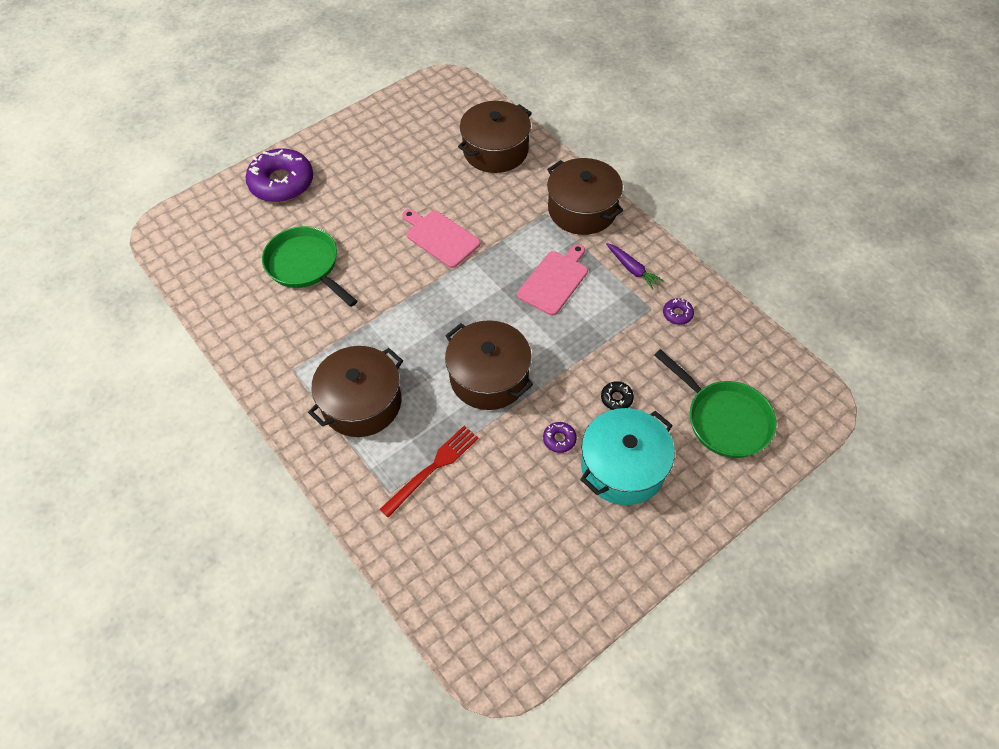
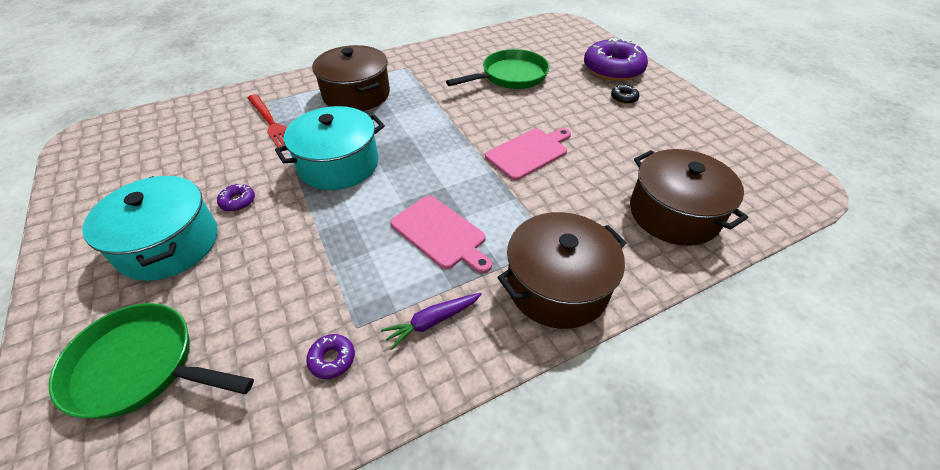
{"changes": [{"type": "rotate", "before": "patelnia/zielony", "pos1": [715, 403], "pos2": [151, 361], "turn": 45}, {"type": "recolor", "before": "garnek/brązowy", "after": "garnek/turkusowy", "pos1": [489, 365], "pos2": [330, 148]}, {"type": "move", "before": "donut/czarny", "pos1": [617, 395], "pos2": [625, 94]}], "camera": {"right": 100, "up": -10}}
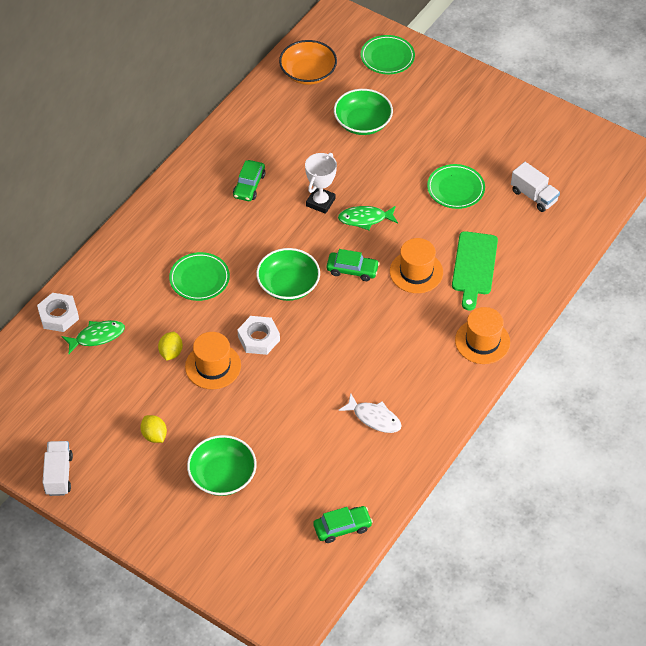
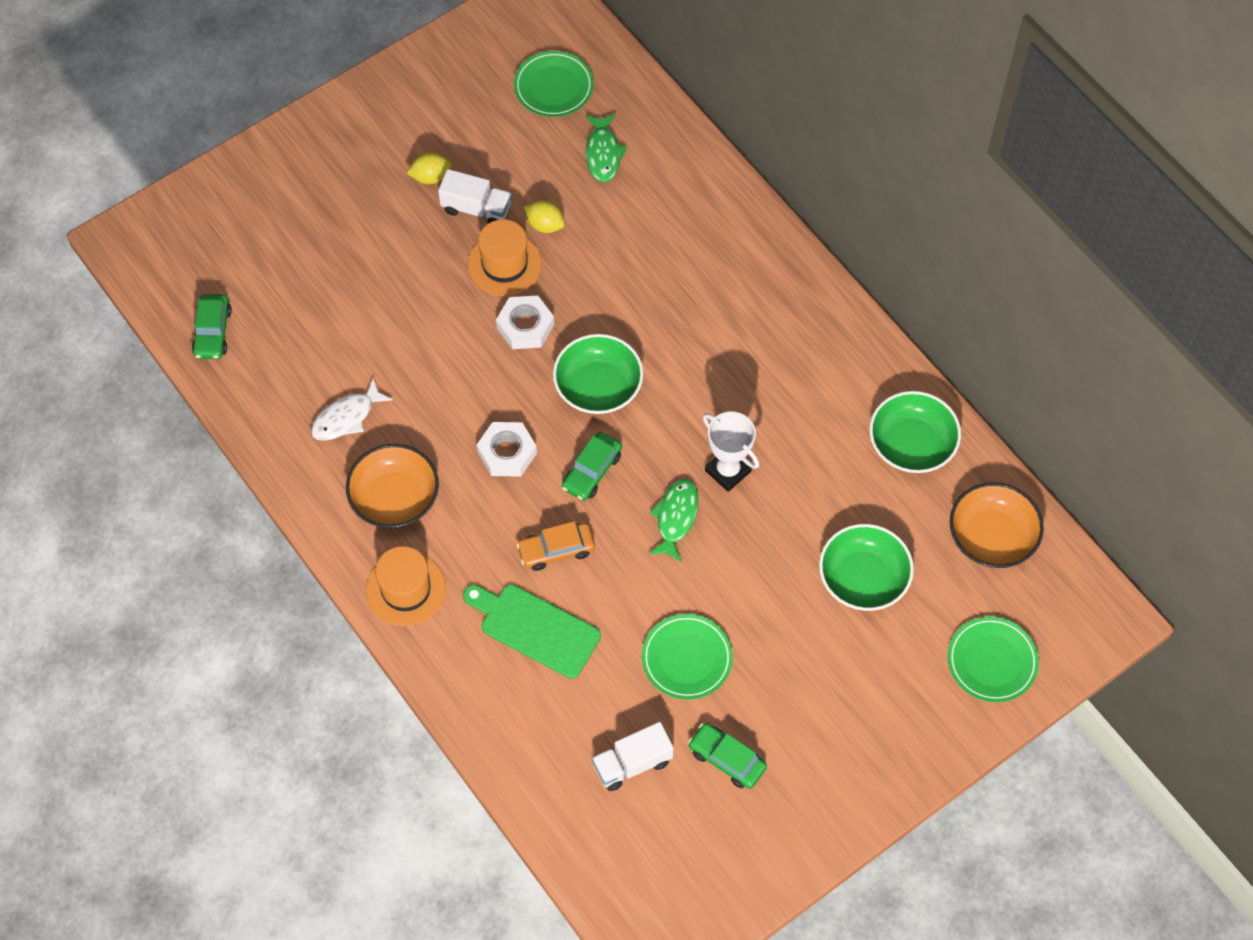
{"changes": [{"type": "insert", "after": "miska/pomarańczowy", "pos2": [392, 486]}, {"type": "move", "before": "ciężarówka/biały", "pos1": [57, 468], "pos2": [475, 196]}, {"type": "move", "before": "nakrętka/biały", "pos1": [58, 312], "pos2": [507, 449]}, {"type": "move", "before": "talerz/zielony", "pos1": [199, 276], "pos2": [554, 84]}, {"type": "replace", "before": "kapelusz/pomarańczowy", "after": "samochód/pomarańczowy", "pos1": [416, 265], "pos2": [555, 546]}, {"type": "move", "before": "samochód/zielony", "pos1": [249, 180], "pos2": [727, 756]}, {"type": "move", "before": "miska/zielony", "pos1": [222, 465], "pos2": [915, 432]}], "camera": {"right": 110, "up": 10}}
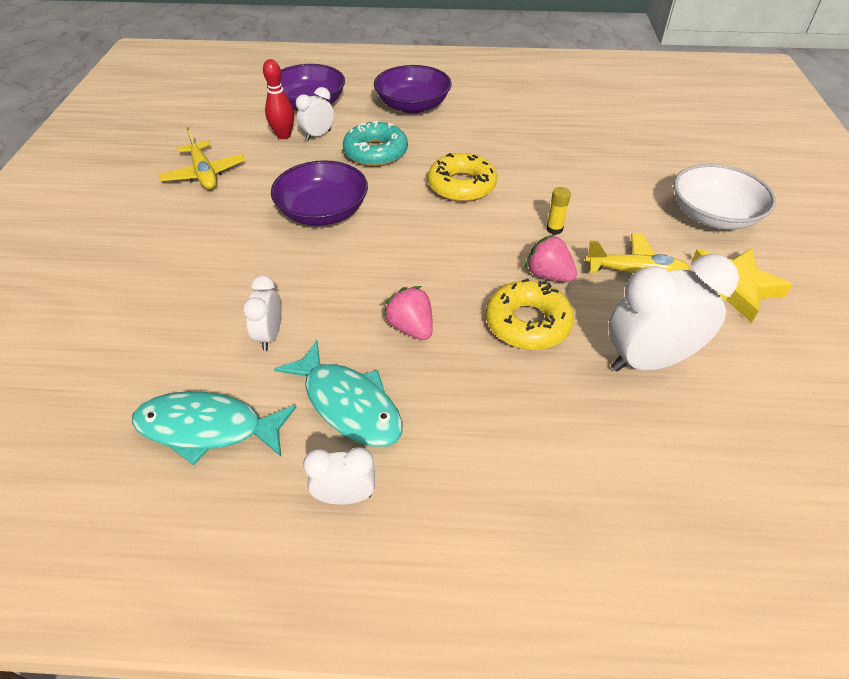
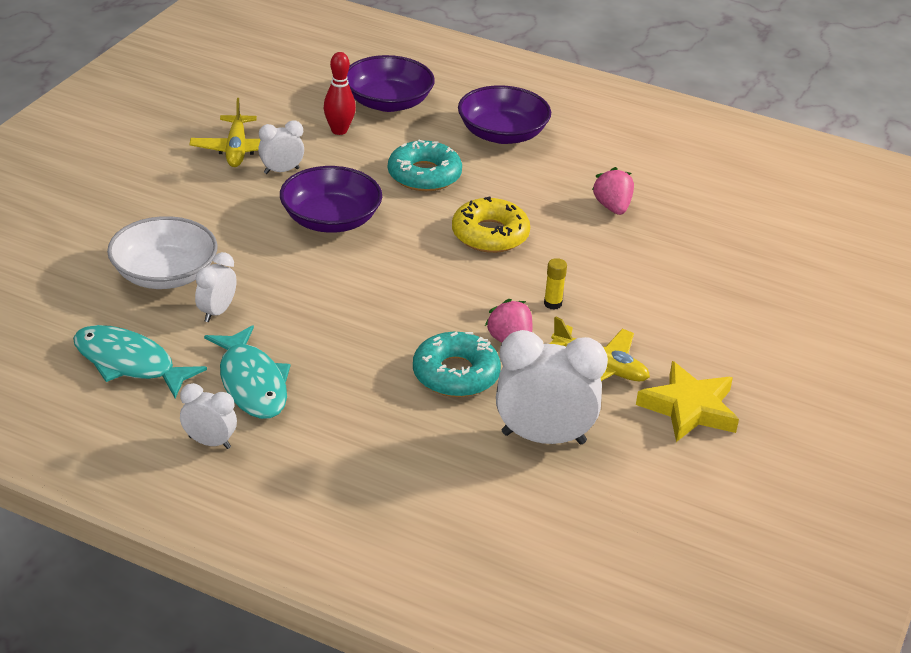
{"changes": [{"type": "move", "before": "miska/biały", "pos1": [725, 197], "pos2": [162, 252]}, {"type": "move", "before": "budzik/biały", "pos1": [315, 114], "pos2": [281, 147]}, {"type": "recolor", "before": "donut/żółty", "after": "donut/turkusowy", "pos1": [530, 314], "pos2": [457, 364]}, {"type": "move", "before": "truskawka/różowy", "pos1": [408, 313], "pos2": [613, 191]}], "camera": {"right": 20, "up": -10}}
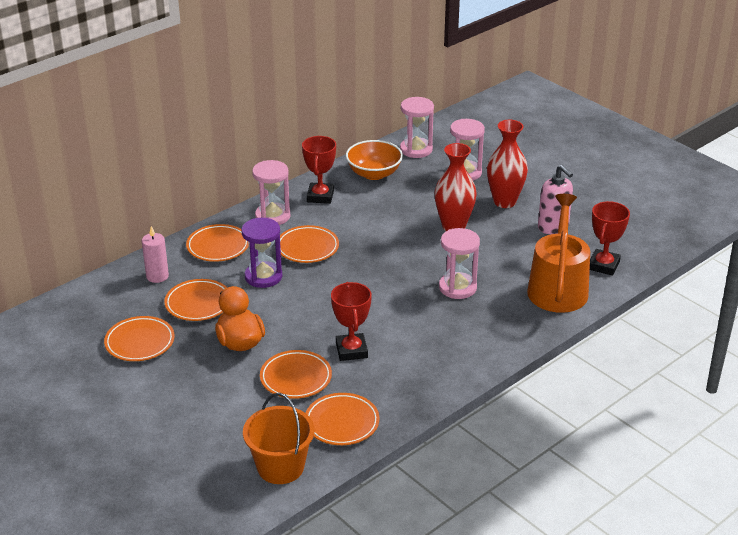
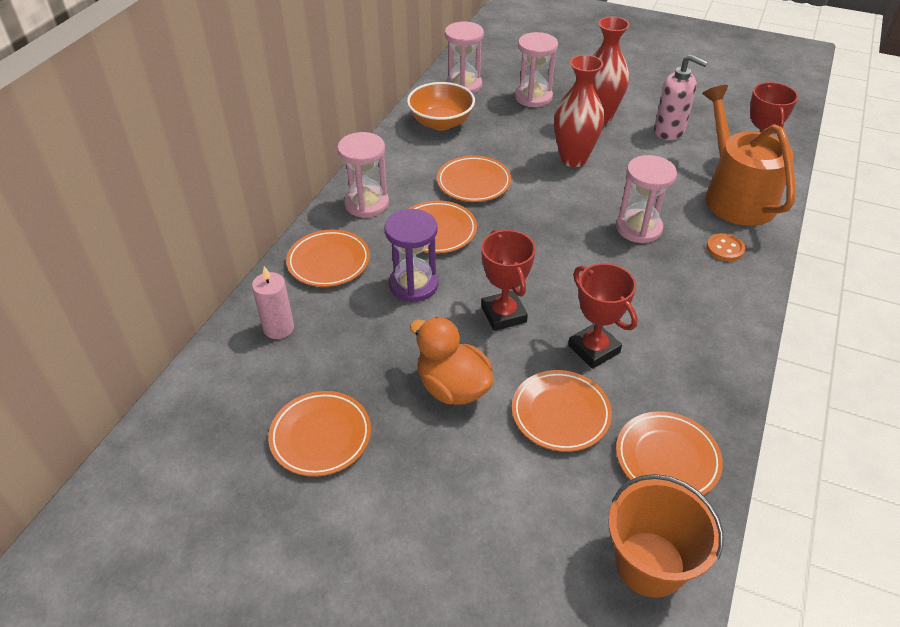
{"changes": [{"type": "move", "before": "talerz/pomarańczowy", "pos1": [195, 300], "pos2": [474, 179]}, {"type": "move", "before": "puchar/czerwony", "pos1": [319, 170], "pos2": [508, 280]}, {"type": "insert", "after": "guzik/pomarańczowy", "pos2": [725, 247]}], "camera": {"right": -25, "up": 10}}
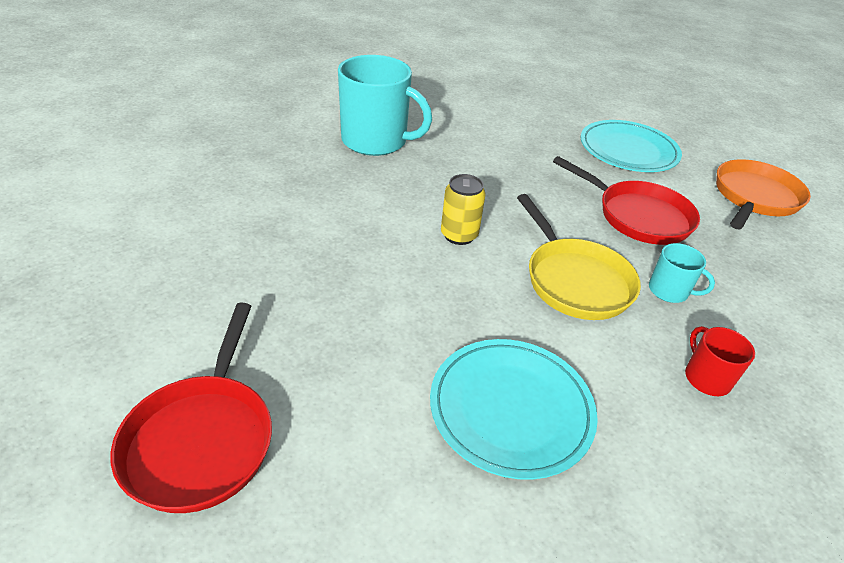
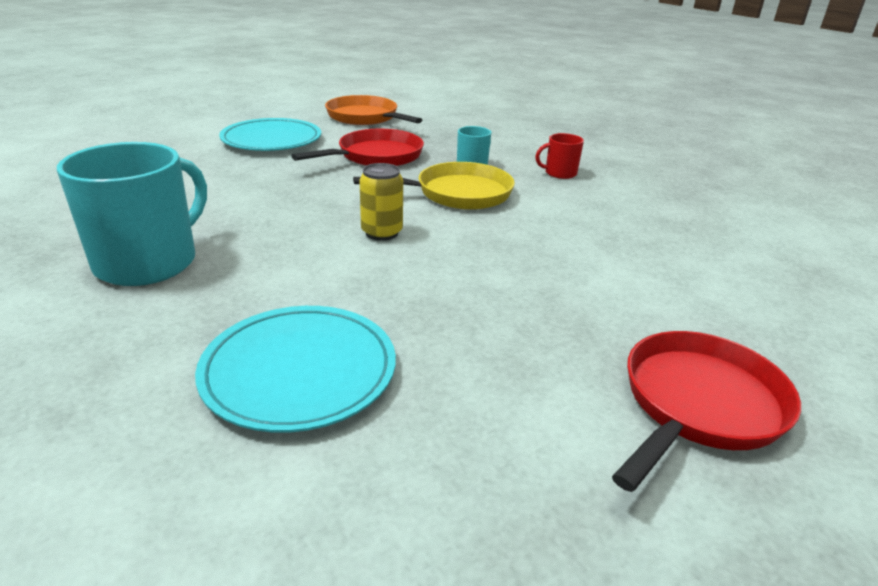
{"changes": [{"type": "move", "before": "talerz/turkusowy", "pos1": [514, 409], "pos2": [295, 369]}, {"type": "rotate", "before": "patelnia/czerwony", "pos1": [191, 408], "pos2": [706, 411], "turn": -60}], "camera": {"right": -80, "up": -10}}
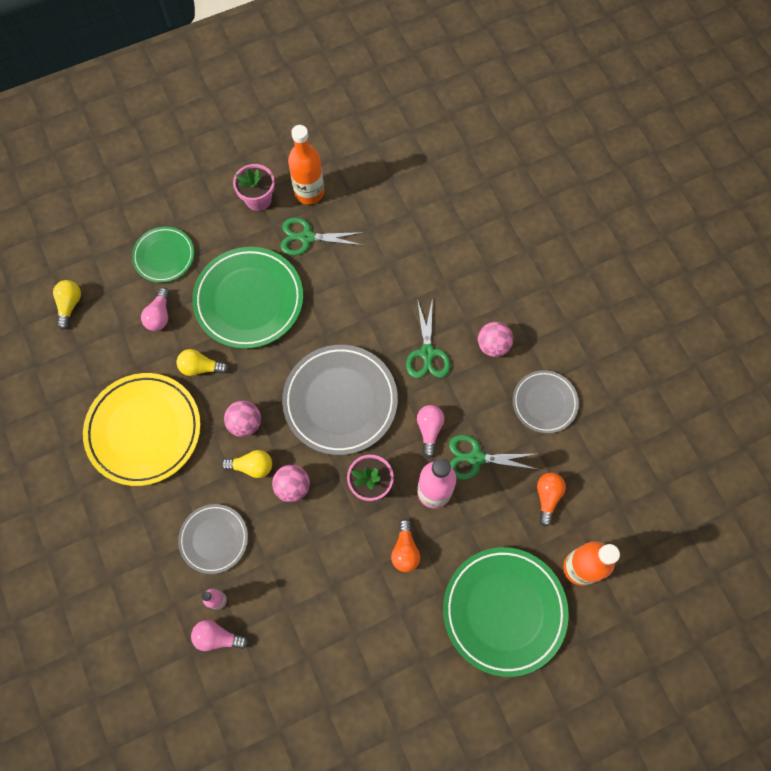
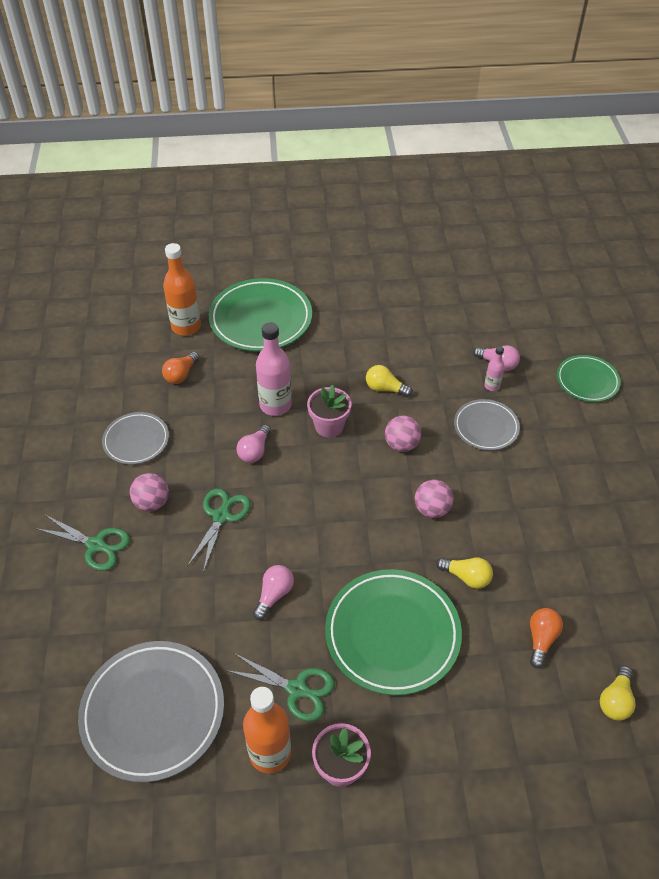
{"changes": [{"type": "move", "before": "nożyczki/zielony", "pos1": [494, 457], "pos2": [82, 542]}, {"type": "move", "before": "talerz/szary", "pos1": [340, 400], "pos2": [151, 712]}, {"type": "move", "before": "żarówka/różowy", "pos1": [155, 309], "pos2": [273, 592]}, {"type": "move", "before": "żarówka/żółty", "pos1": [246, 464], "pos2": [389, 381]}, {"type": "move", "before": "żarówka/pomarańczowy", "pos1": [405, 545], "pos2": [546, 638]}, {"type": "move", "before": "talerz/zielony", "pos1": [163, 255], "pos2": [589, 378]}, {"type": "delete", "before": "talerz/żółty", "pos1": [142, 429]}], "camera": {"right": -160, "up": -20}}
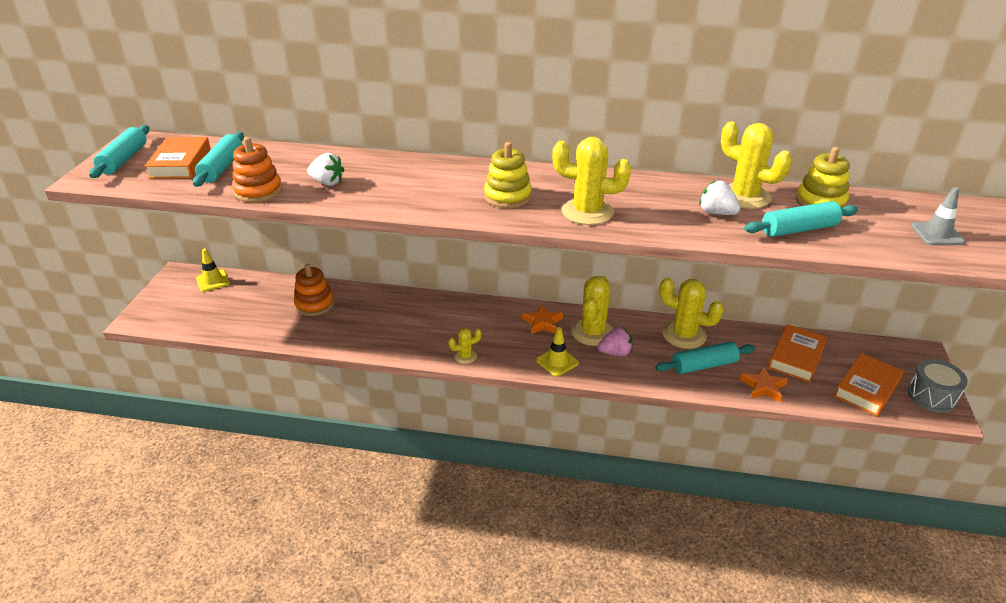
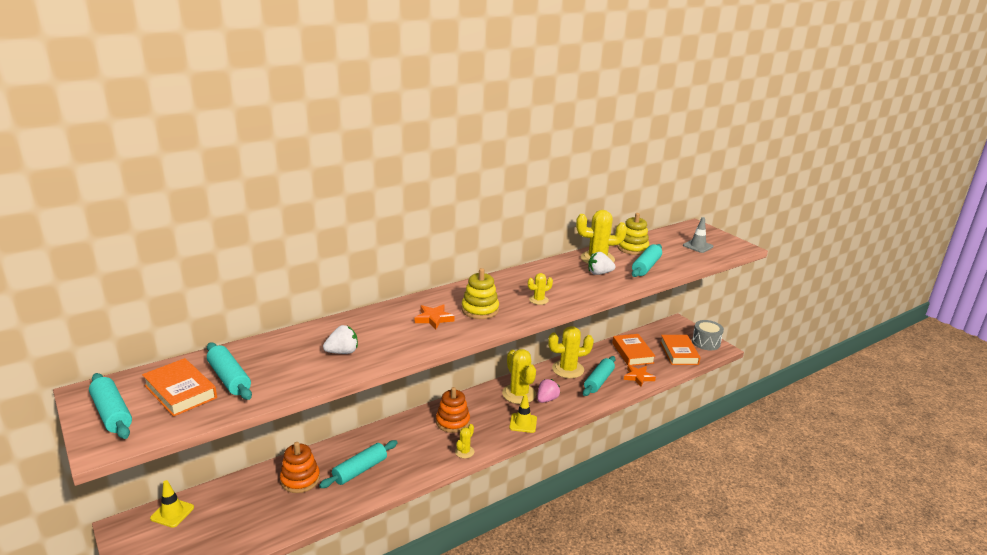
{"changes": [{"type": "insert", "after": "wałek do ciasta/turkusowy", "pos2": [358, 464]}, {"type": "move", "before": "gwiazda/pomarańczowy", "pos1": [542, 319], "pos2": [434, 316]}, {"type": "move", "before": "zabawka nakładanka/pomarańczowy", "pos1": [257, 170], "pos2": [453, 410]}, {"type": "resize", "before": "kaktus/żółty", "pos1": [591, 181], "pos2": [540, 289], "scale": 0.51}], "camera": {"right": -45, "up": -10}}
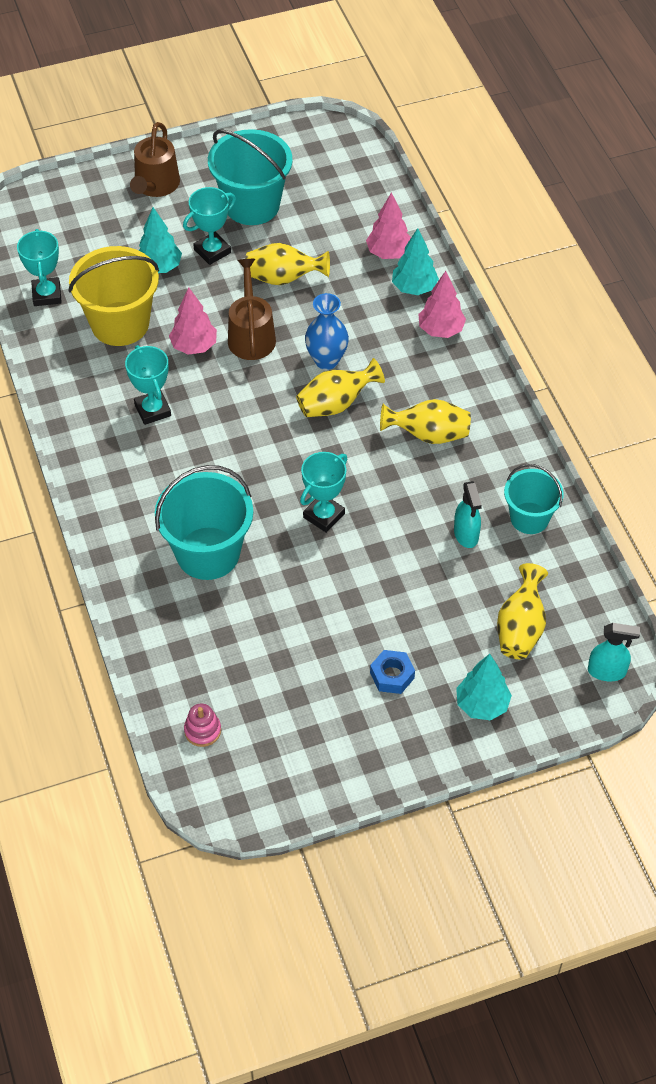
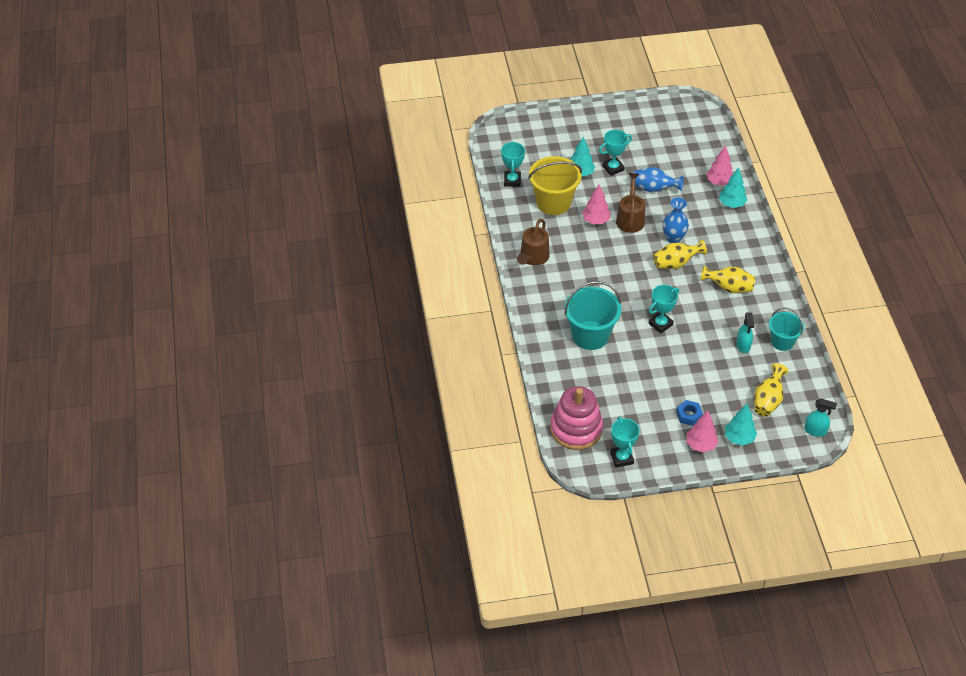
{"changes": [{"type": "move", "before": "konewka/brązowy", "pos1": [155, 159], "pos2": [533, 242]}, {"type": "resize", "before": "zabawka nakładanka/różowy", "pos1": [202, 725], "pos2": [576, 418], "scale": 2.47}, {"type": "move", "before": "puchar/turkusowy", "pos1": [148, 385], "pos2": [625, 442]}, {"type": "recolor", "before": "wazon/żółty", "after": "wazon/niebieski", "pos1": [287, 264], "pos2": [658, 179]}, {"type": "move", "before": "drzewko/różowy", "pos1": [442, 304], "pos2": [702, 431]}, {"type": "delete", "before": "wiadro/turkusowy", "pos1": [250, 177]}], "camera": {"right": 10, "up": -5}}
